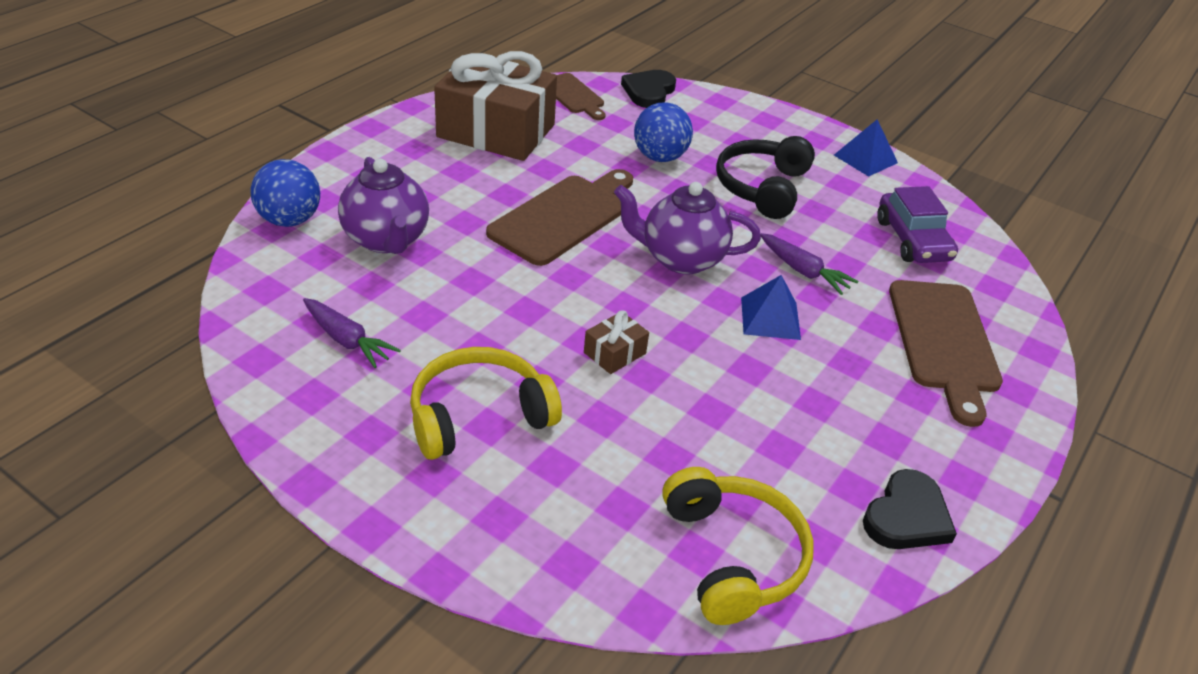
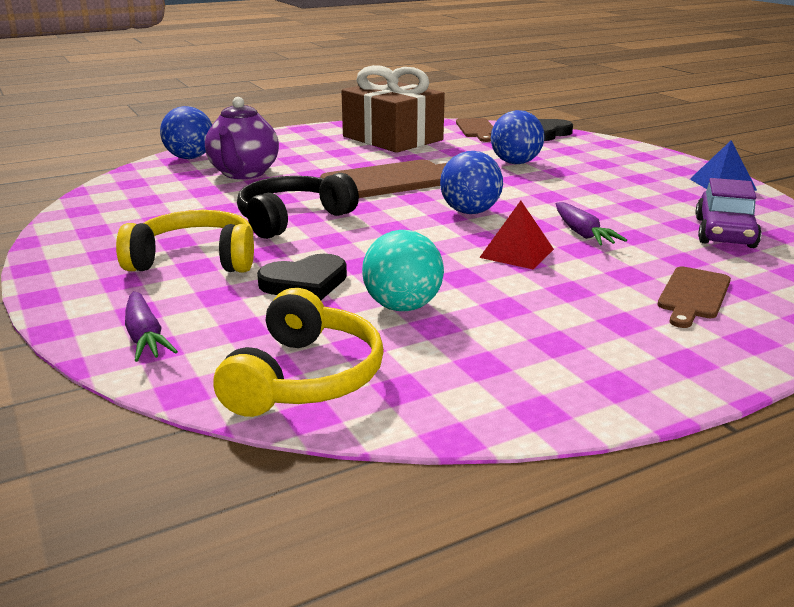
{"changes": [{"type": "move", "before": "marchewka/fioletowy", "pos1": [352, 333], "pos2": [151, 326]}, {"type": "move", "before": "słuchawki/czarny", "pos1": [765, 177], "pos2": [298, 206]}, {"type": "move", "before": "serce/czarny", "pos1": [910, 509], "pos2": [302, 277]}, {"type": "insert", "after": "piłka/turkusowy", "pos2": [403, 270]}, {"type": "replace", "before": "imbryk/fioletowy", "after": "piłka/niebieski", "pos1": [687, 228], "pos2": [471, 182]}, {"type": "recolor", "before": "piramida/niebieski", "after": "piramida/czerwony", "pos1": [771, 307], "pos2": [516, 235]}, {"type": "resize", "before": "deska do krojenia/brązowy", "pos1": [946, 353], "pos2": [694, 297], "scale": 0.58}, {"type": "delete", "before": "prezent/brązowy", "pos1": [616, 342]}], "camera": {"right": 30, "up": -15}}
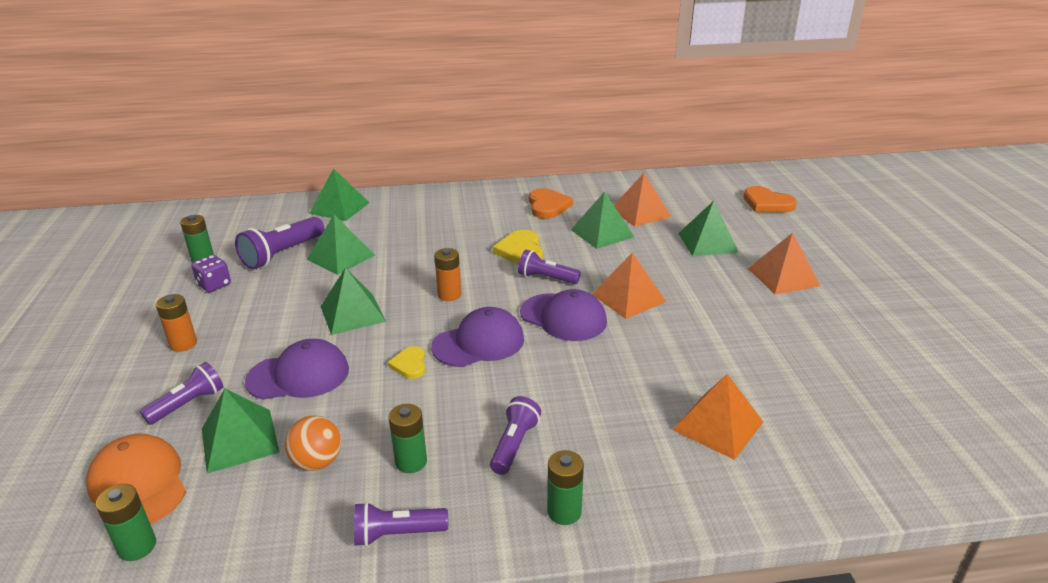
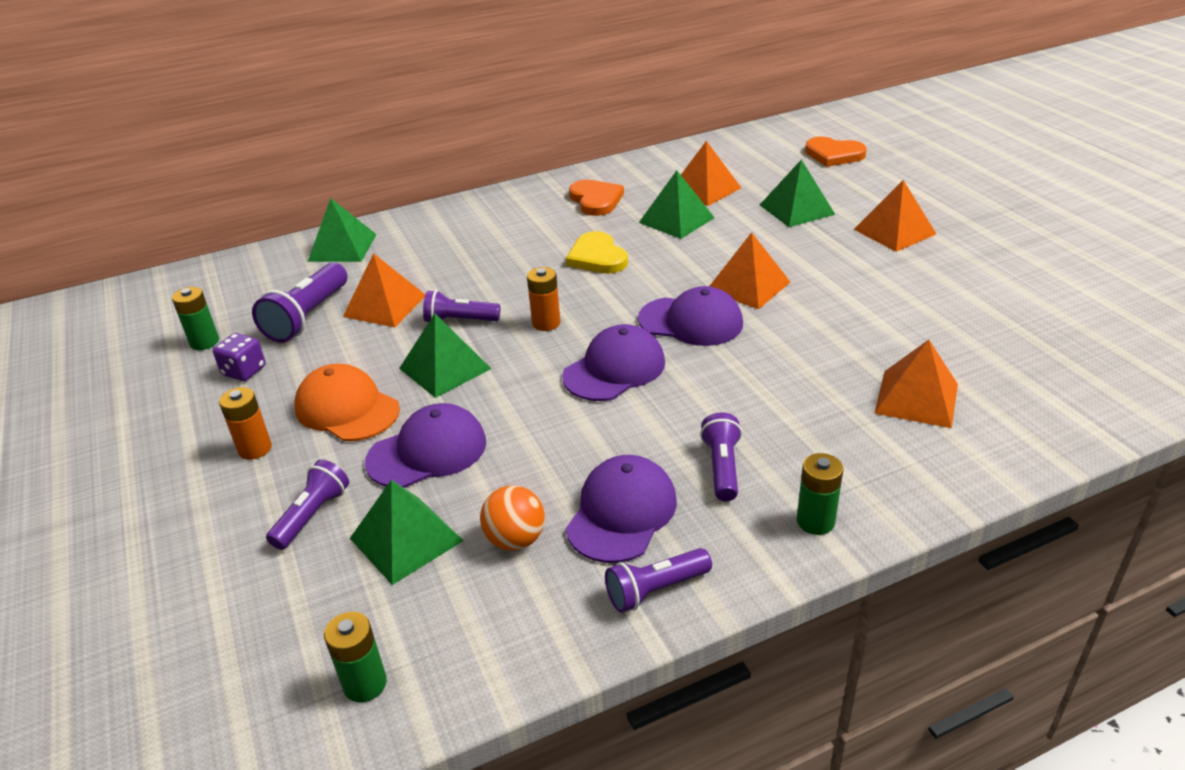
{"changes": [{"type": "move", "before": "czapka/pomarańczowy", "pos1": [136, 479], "pos2": [347, 402]}, {"type": "recolor", "before": "piramida/zielony", "after": "piramida/pomarańczowy", "pos1": [341, 245], "pos2": [384, 290]}, {"type": "move", "before": "latarka/fioletowy", "pos1": [549, 267], "pos2": [461, 306]}, {"type": "replace", "before": "bateria/zielony", "after": "czapka/fioletowy", "pos1": [408, 438], "pos2": [621, 509]}, {"type": "delete", "before": "serce/żółty", "pos1": [407, 362]}], "camera": {"right": -15, "up": 5}}
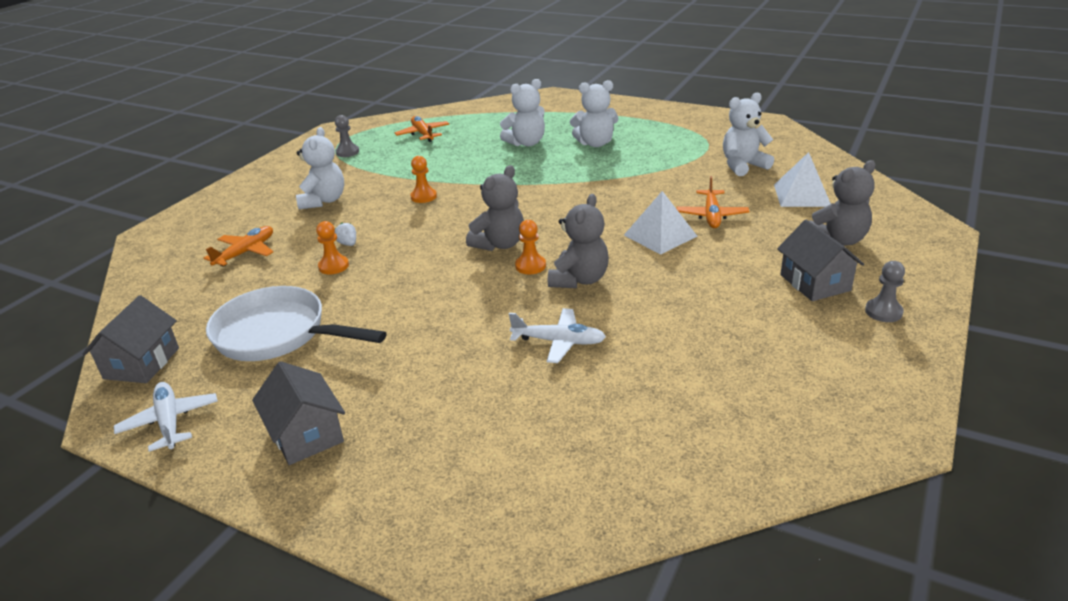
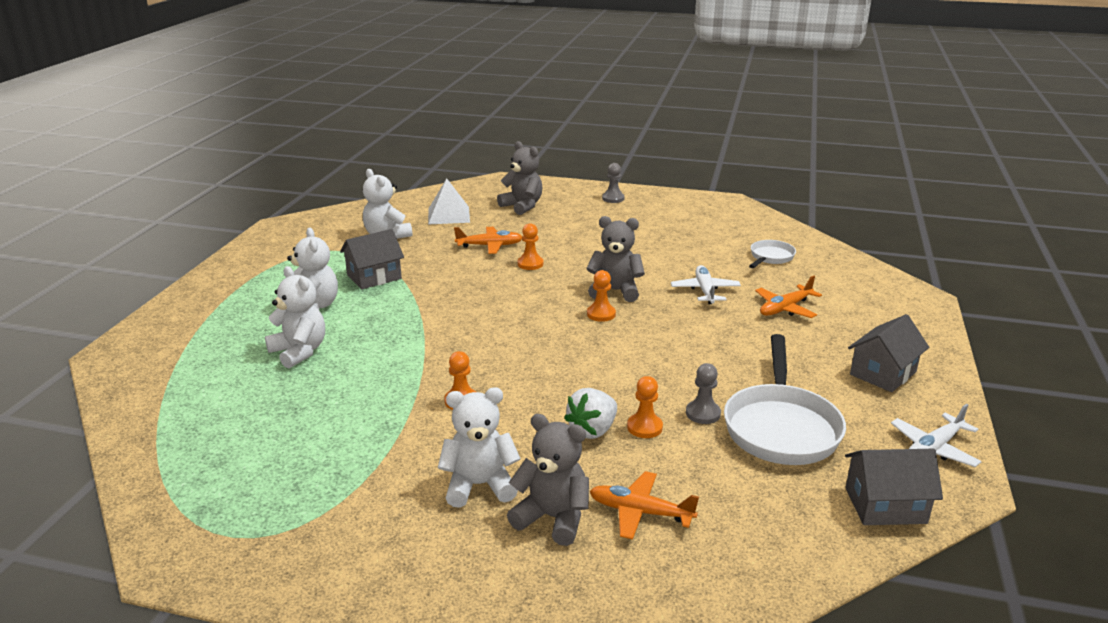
{"changes": [{"type": "move", "before": "domek/szary", "pos1": [820, 260], "pos2": [372, 259]}, {"type": "move", "before": "miś/szary", "pos1": [495, 208], "pos2": [548, 480]}, {"type": "replace", "before": "piramida/biały", "after": "pionek/pomarańczowy", "pos1": [661, 223], "pos2": [531, 246]}, {"type": "resize", "before": "truskawka/biały", "pos1": [345, 234], "pos2": [590, 413], "scale": 1.8}, {"type": "move", "before": "pionek/szary", "pos1": [347, 136], "pos2": [703, 393]}, {"type": "insert", "after": "patelnia/biały", "pos2": [772, 254]}, {"type": "move", "before": "samolot/pomarańczowy", "pos1": [422, 129], "pos2": [788, 297]}], "camera": {"right": -105, "up": -5}}
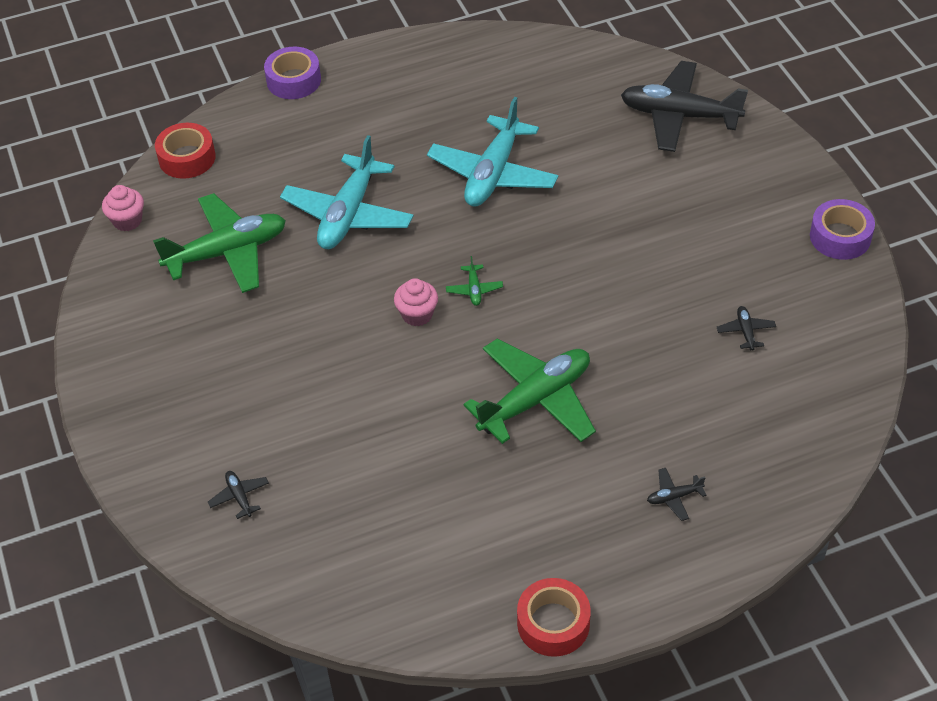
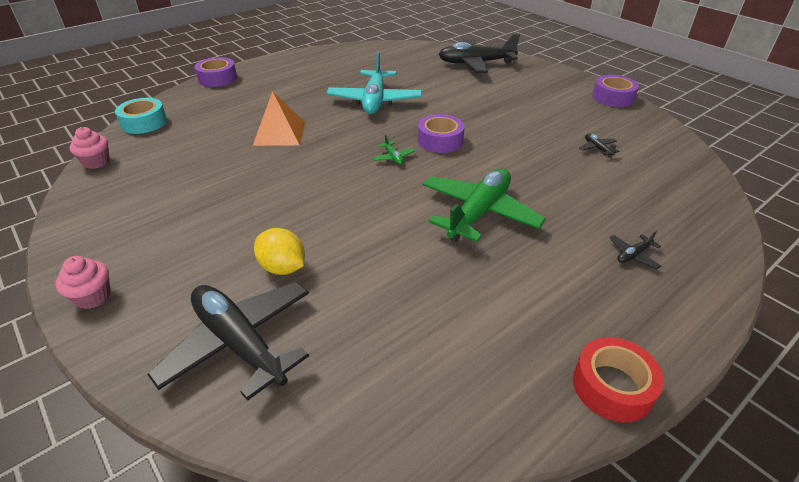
{"changes": [{"type": "move", "before": "muffinka/różowy", "pos1": [416, 302], "pos2": [83, 282]}, {"type": "recolor", "before": "taśma klejąca/czerwony", "after": "taśma klejąca/turkusowy", "pos1": [185, 151], "pos2": [141, 116]}, {"type": "resize", "before": "samolot/czarny", "pos1": [238, 495], "pos2": [228, 341], "scale": 2.5}, {"type": "replace", "before": "samolot/turkusowy", "after": "piramida/pomarańczowy", "pos1": [346, 192], "pos2": [279, 118]}, {"type": "insert", "after": "cytryna/żółty", "pos2": [279, 251]}, {"type": "insert", "after": "taśma klejąca/fioletowy", "pos2": [441, 133]}, {"type": "delete", "before": "samolot/zielony", "pos1": [219, 243]}], "camera": {"right": -20, "up": -10}}
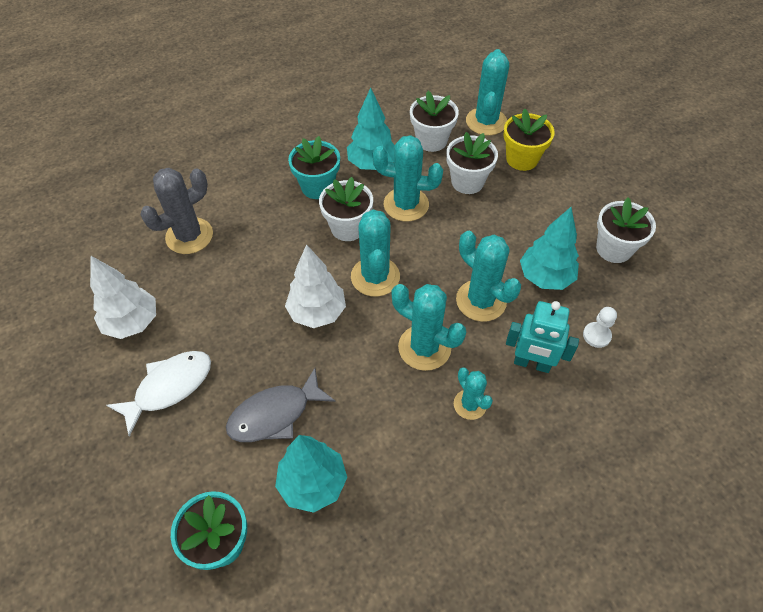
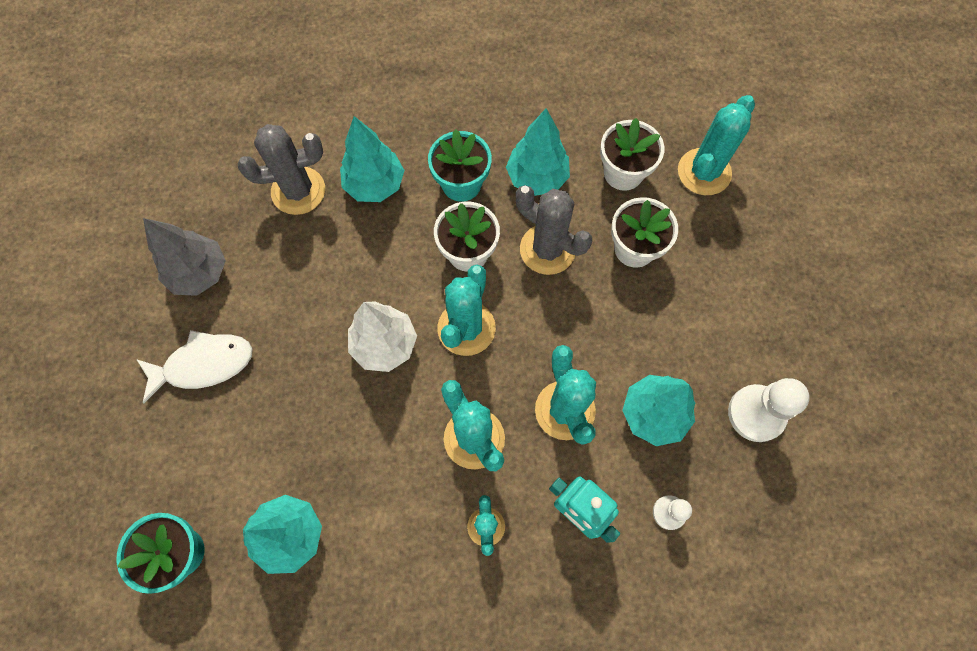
{"changes": [{"type": "recolor", "before": "drzewko/biały", "after": "drzewko/szary", "pos1": [123, 297], "pos2": [184, 257]}, {"type": "insert", "after": "drzewko/turkusowy", "pos2": [372, 159]}, {"type": "recolor", "before": "kaktus/turkusowy", "after": "kaktus/szary", "pos1": [408, 178], "pos2": [554, 230]}, {"type": "replace", "before": "doniczka/biały", "after": "pionek/biały", "pos1": [626, 230], "pos2": [769, 410]}, {"type": "delete", "before": "ryba/szary", "pos1": [280, 405]}, {"type": "delete", "before": "doniczka/żółty", "pos1": [529, 139]}], "camera": {"right": 25, "up": 15}}
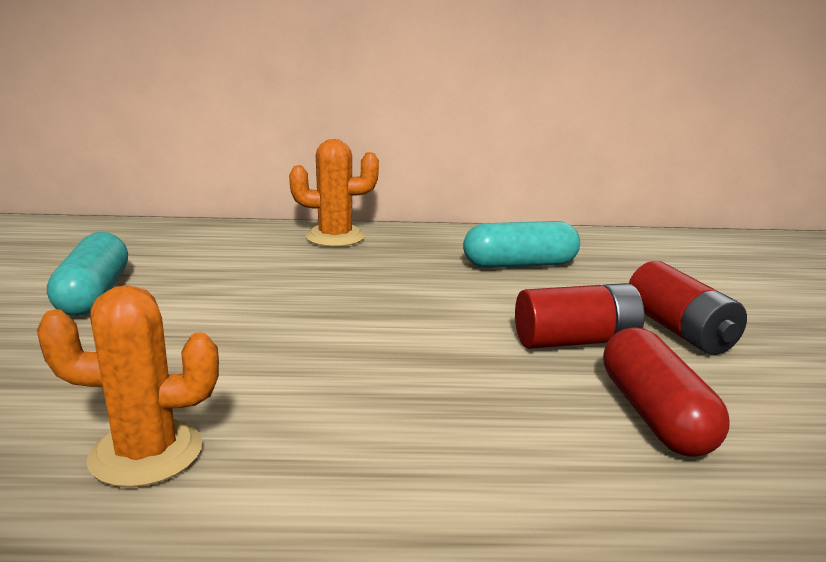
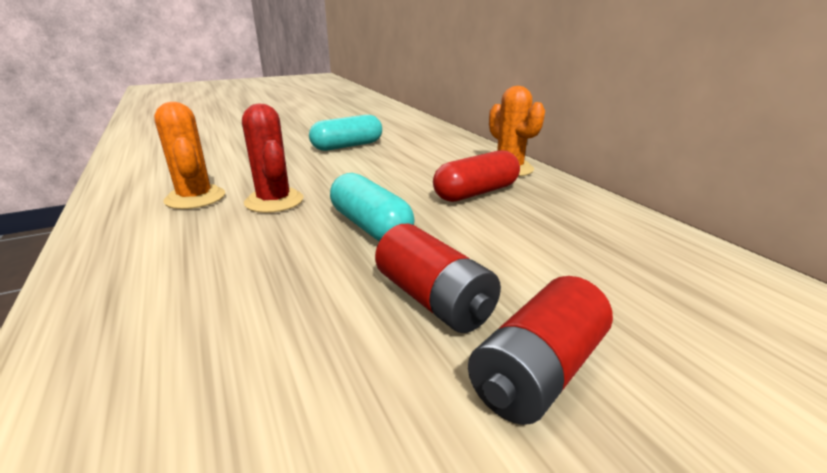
{"changes": [{"type": "insert", "after": "kaktus/czerwony", "pos2": [273, 158]}, {"type": "move", "before": "kapsułka/turkusowy", "pos1": [521, 244], "pos2": [372, 207]}, {"type": "move", "before": "kapsułka/czerwony", "pos1": [666, 392], "pos2": [476, 176]}], "camera": {"right": 65, "up": 5}}
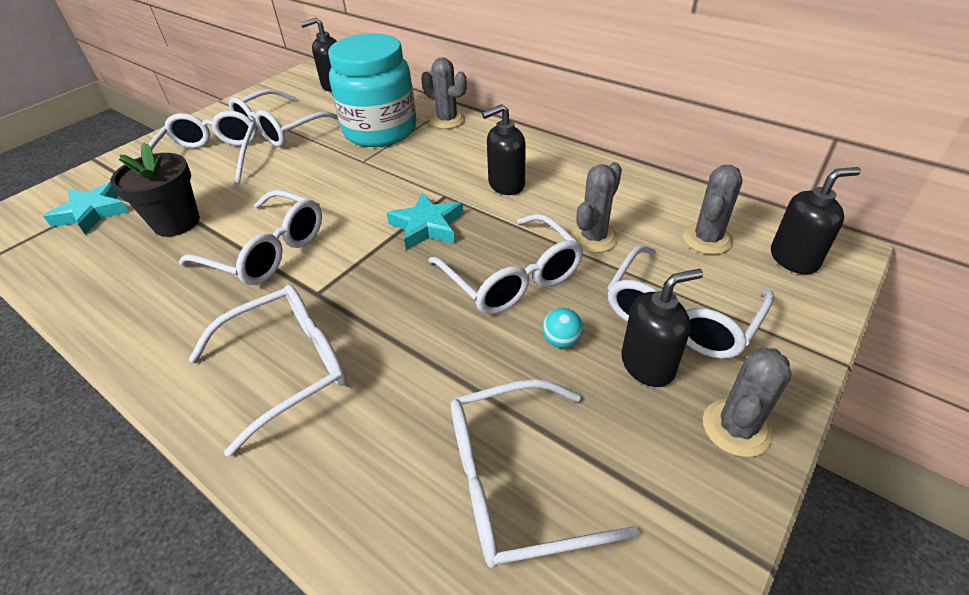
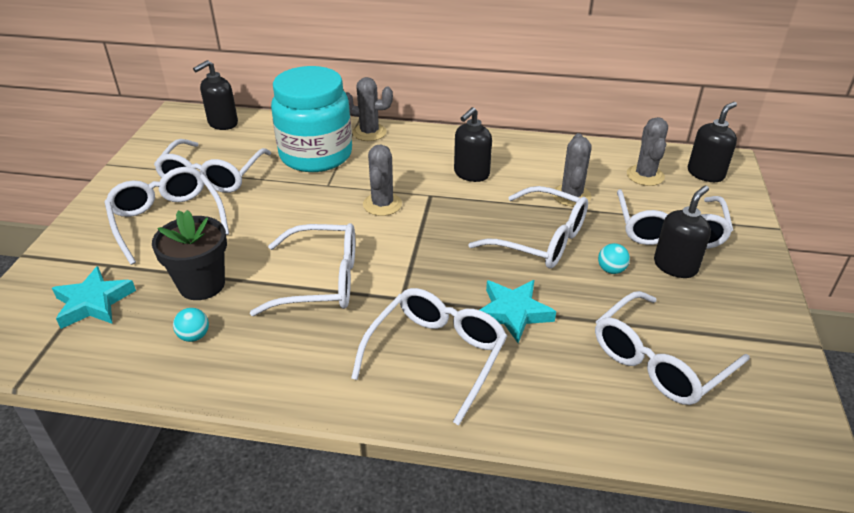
{"changes": [{"type": "insert", "after": "piłka/turkusowy", "pos2": [191, 325]}, {"type": "move", "before": "kaktus/szary", "pos1": [747, 402], "pos2": [382, 180]}, {"type": "move", "before": "gwiazda/turkusowy", "pos1": [425, 221], "pos2": [518, 311]}], "camera": {"right": -30, "up": -5}}
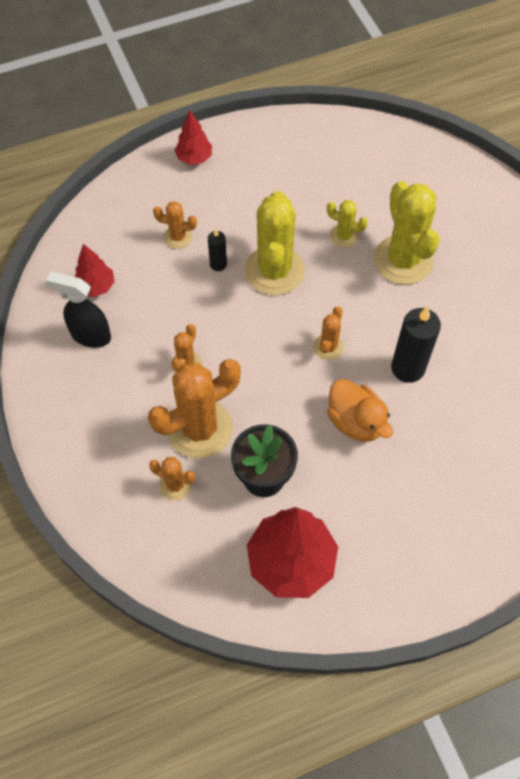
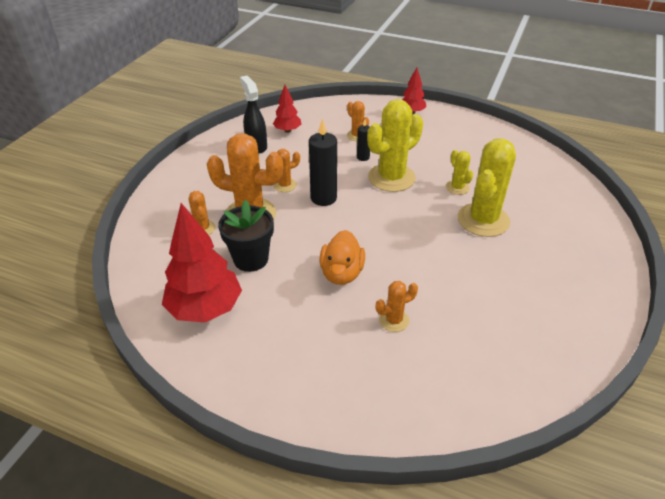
{"changes": [{"type": "move", "before": "świeca/czarny", "pos1": [416, 344], "pos2": [323, 162]}, {"type": "move", "before": "kaktus/pomarańczowy", "pos1": [328, 333], "pos2": [397, 306]}], "camera": {"right": 45, "up": -20}}
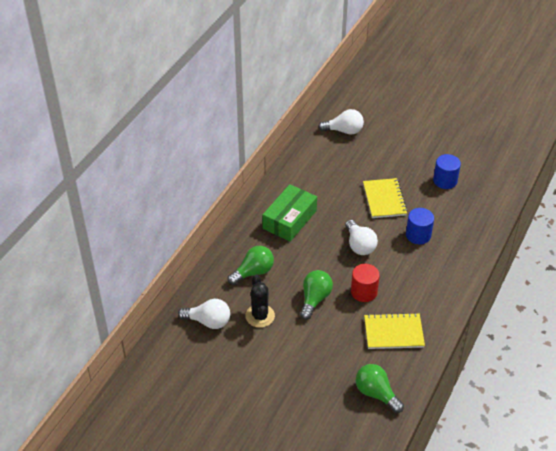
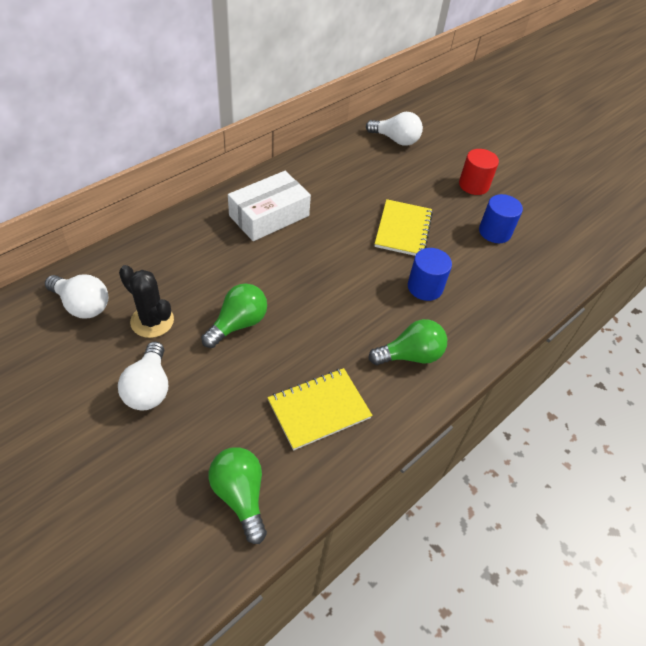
{"changes": [{"type": "move", "before": "żarówka/biały", "pos1": [361, 237], "pos2": [143, 376]}, {"type": "rotate", "before": "kaktus/czarny", "pos1": [260, 301], "pos2": [146, 301], "turn": -60}, {"type": "recolor", "before": "pudełko/zielony", "after": "pudełko/biały", "pos1": [289, 213], "pos2": [269, 206]}, {"type": "rotate", "before": "zeszyt/żółty", "pos1": [394, 331], "pos2": [320, 409], "turn": -45}, {"type": "move", "before": "żarówka/zielony", "pos1": [251, 265], "pos2": [407, 342]}, {"type": "move", "before": "walec/czerwony", "pos1": [365, 283], "pos2": [479, 172]}], "camera": {"right": 15, "up": 5}}
